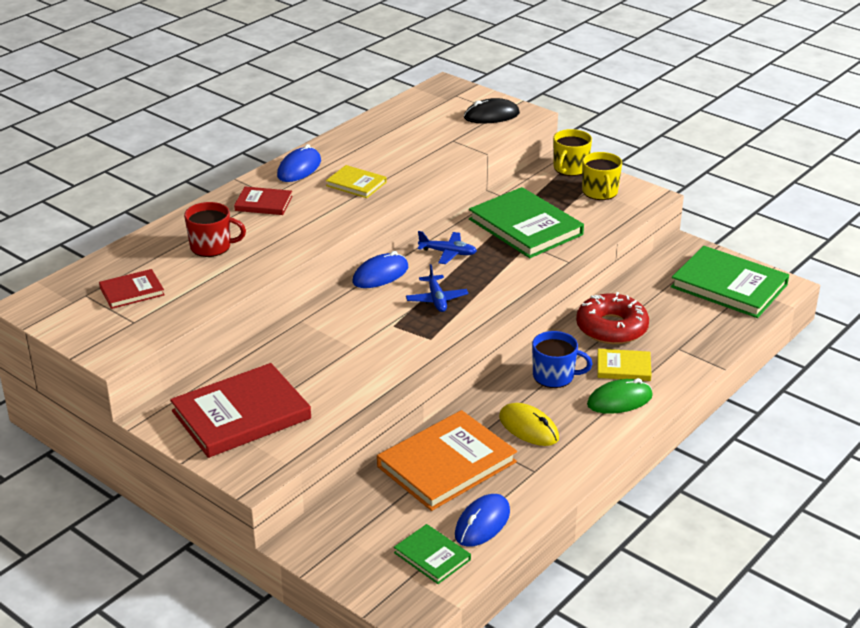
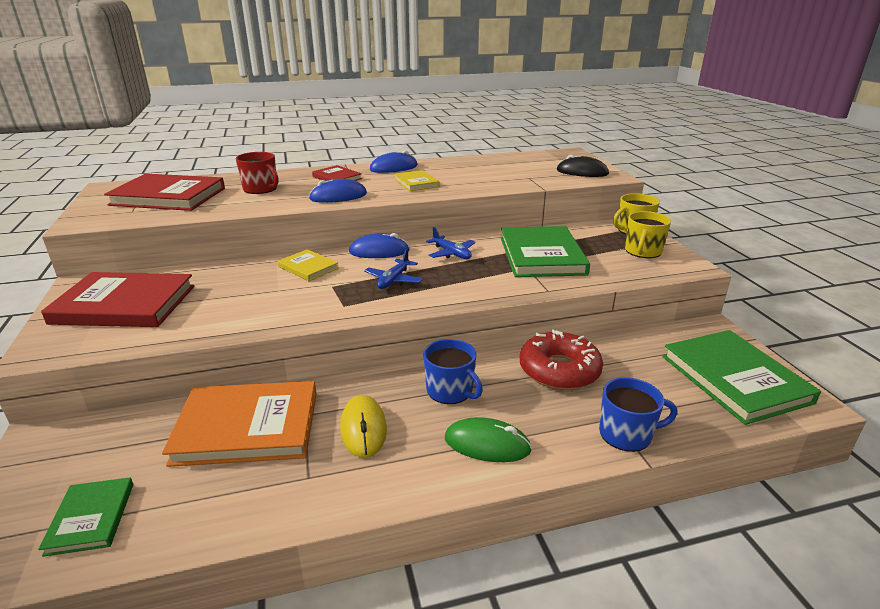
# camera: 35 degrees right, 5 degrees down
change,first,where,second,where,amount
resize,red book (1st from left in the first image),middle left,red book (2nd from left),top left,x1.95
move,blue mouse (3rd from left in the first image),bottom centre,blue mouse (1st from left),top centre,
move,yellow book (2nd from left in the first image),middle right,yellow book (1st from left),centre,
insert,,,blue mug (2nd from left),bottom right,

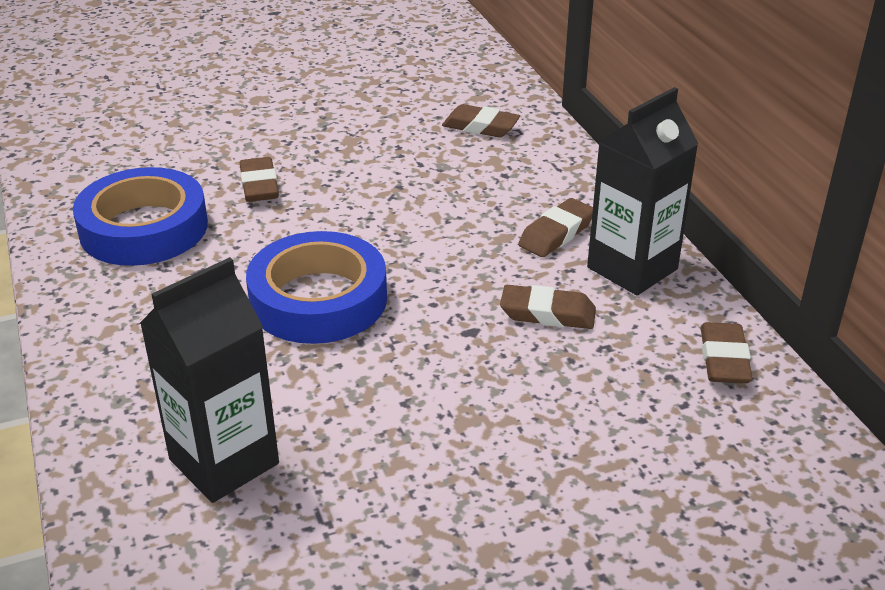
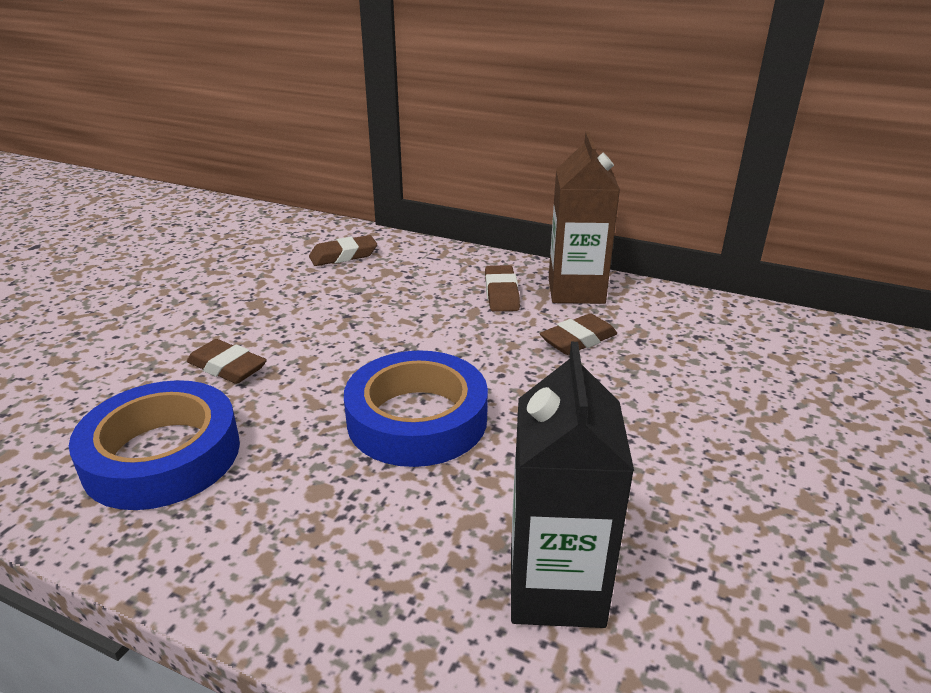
# camera: 45 degrees left, 5 degrees down
change,first,where,second,where,amount
recolor,black carton (2nd from left),top right,brown carton,top centre,
delete,brown eraser (5th from left),middle right,,,

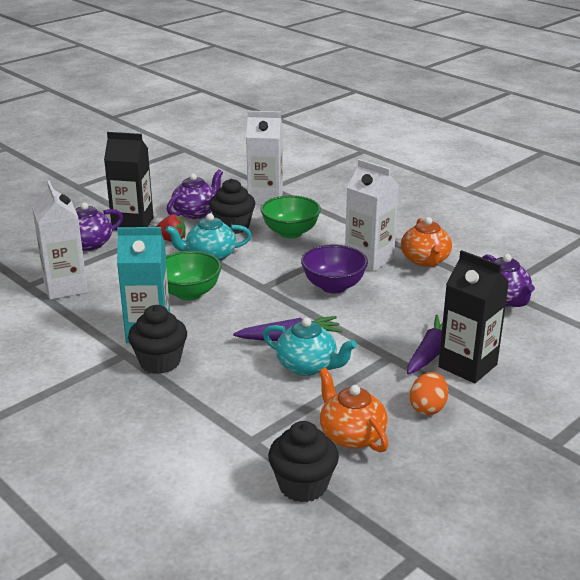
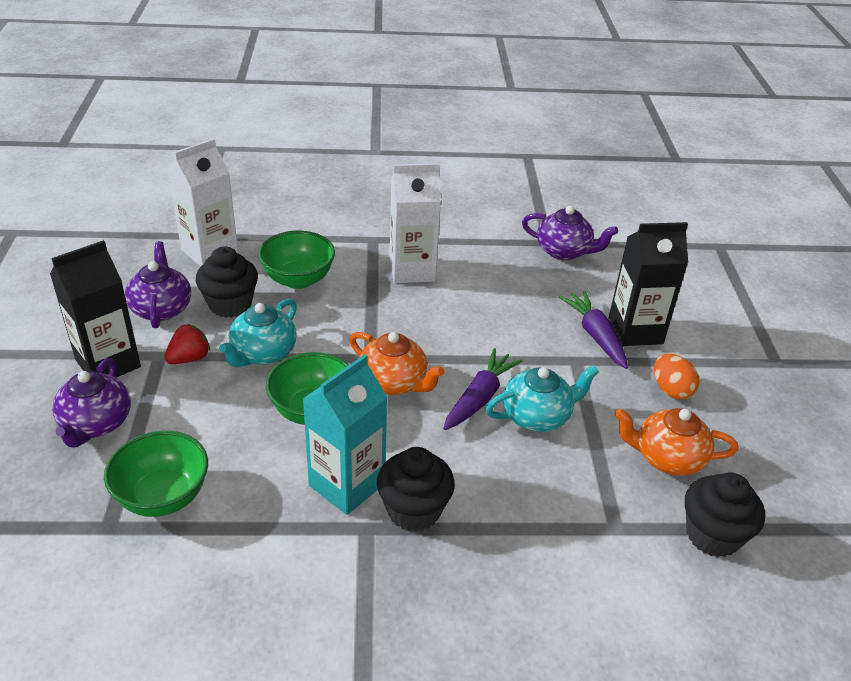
# camera: 50 degrees left, 10 degrees up
change,first,where,second,where,amount
replace,white carton (1st from left),middle left,green bowl (1st from left),bottom left,
delete,purple bowl,centre,,,
move,orange teapot (2nd from left in the first image),middle right,orange teapot (1st from left),centre,

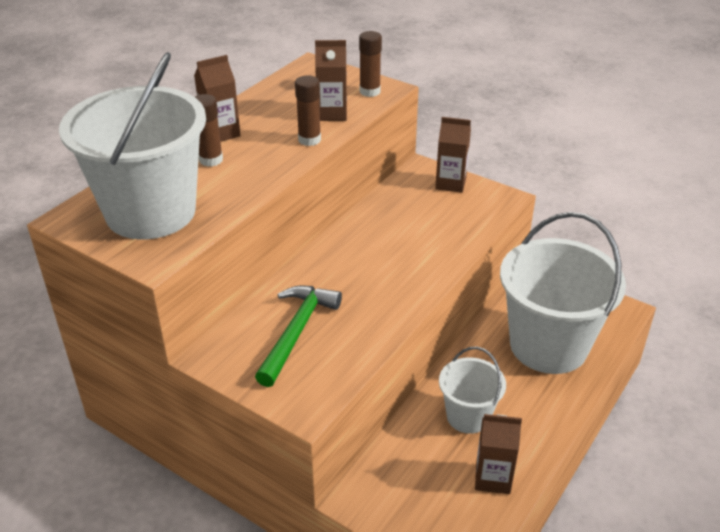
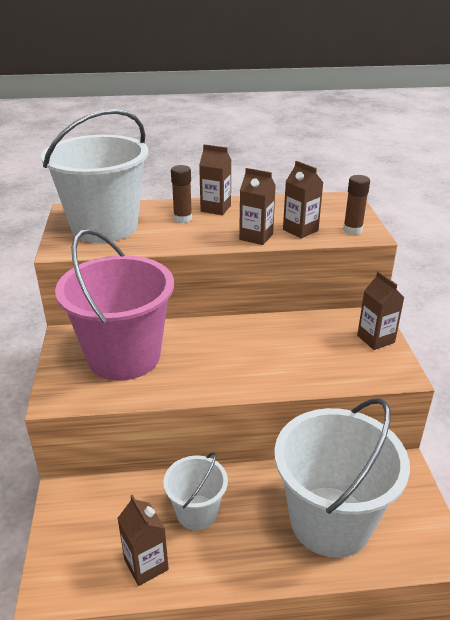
# camera: 50 degrees right, 5 degrees down
change,first,where,second,where,amount
replace,green hammer,centre,pink bucket,middle left,
replace,brown glue stick (2nd from left),top centre,brown carton (3rd from left),top centre,

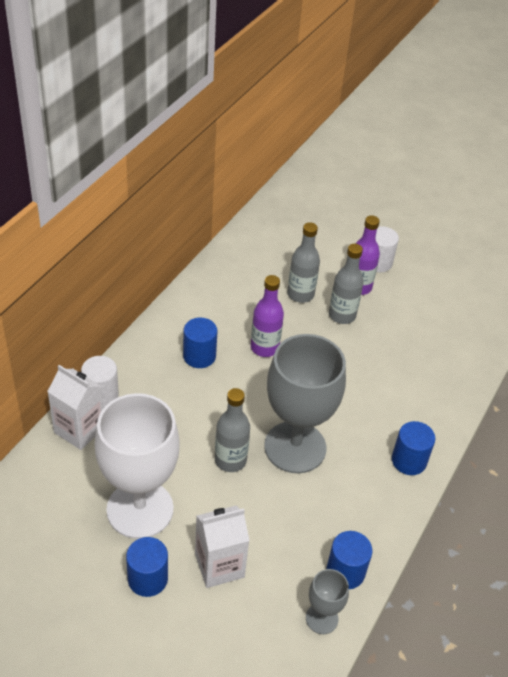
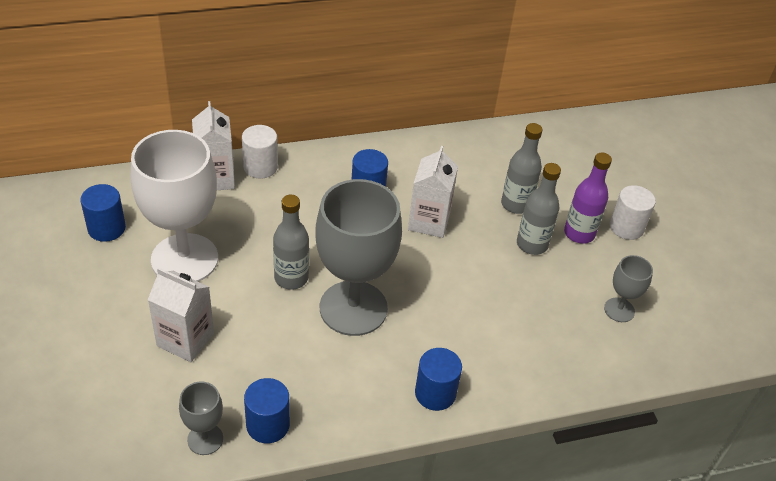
# camera: 45 degrees right, 0 degrees up
change,first,where,second,where,amount
move,blue cylinder (1st from left),bottom left,,middle left,
replace,purple bottle (1st from left),centre,white carton (3rd from left),centre,
insert,,,grey goblet (3rd from left),middle right,

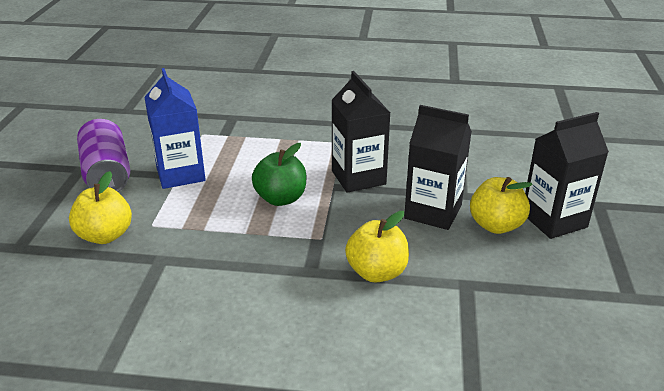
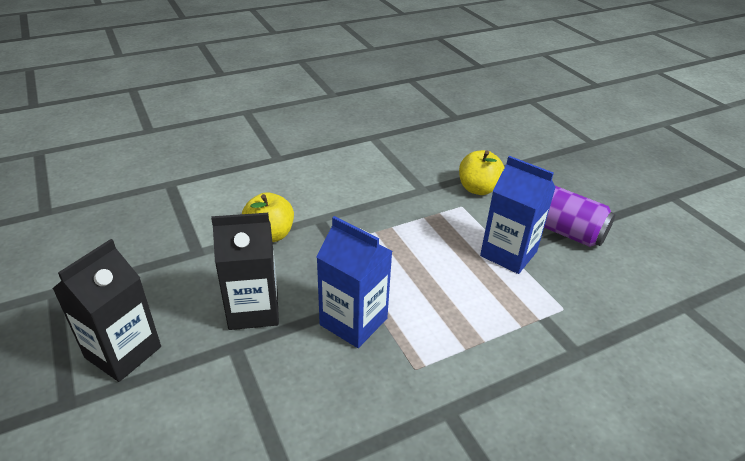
# camera: 145 degrees right, 5 degrees up
change,first,where,second,where,amount
delete,green apple,centre,,,
recolor,black carton (1st from left),centre,blue carton (1st from left),centre,
delete,yellow apple (3rd from left),middle right,,,

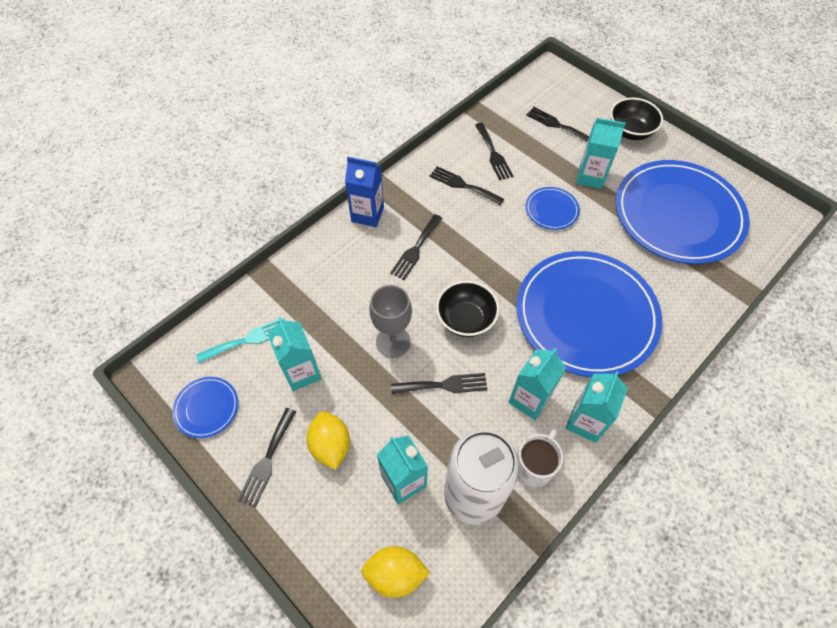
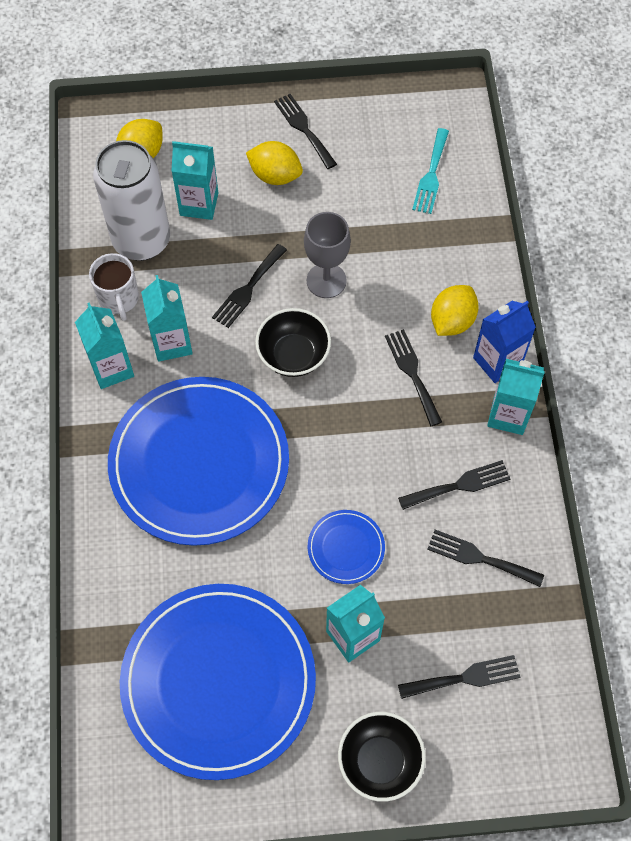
# camera: 130 degrees right, 5 degrees up
change,first,where,second,where,amount
delete,blue plate (1st from left),middle left,,,
move,turquoise carton (1st from left in the first image),centre,turquoise carton (5th from left),middle right,
insert,,,yellow lemon (3rd from left),middle right,

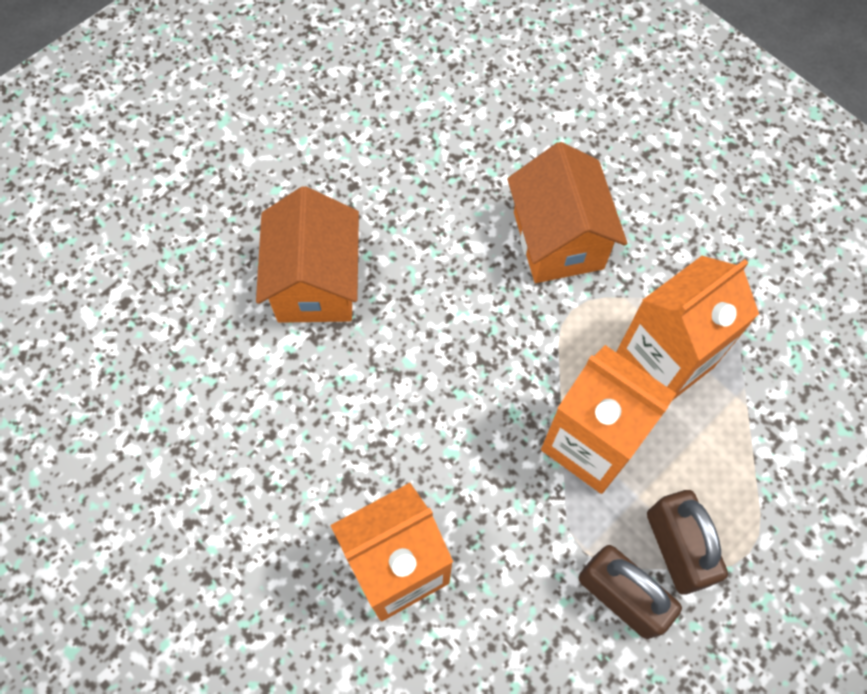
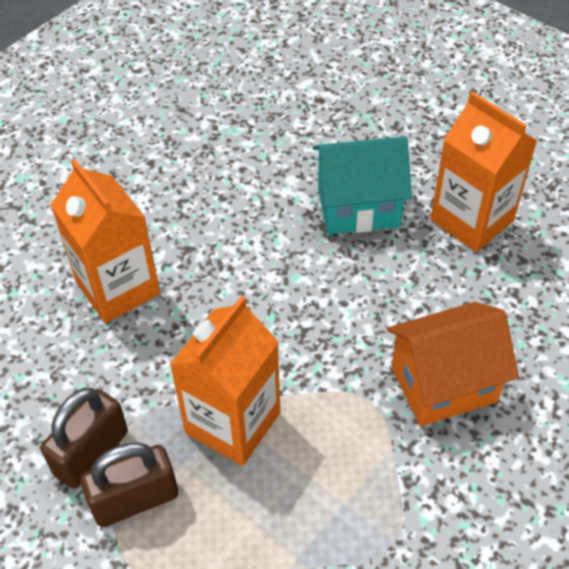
# camera: 85 degrees right, 15 degrees down
change,first,where,second,where,amount
recolor,orange house (1st from left),centre,turquoise house,top centre,
move,orange carton (3rd from left),middle right,,top right,

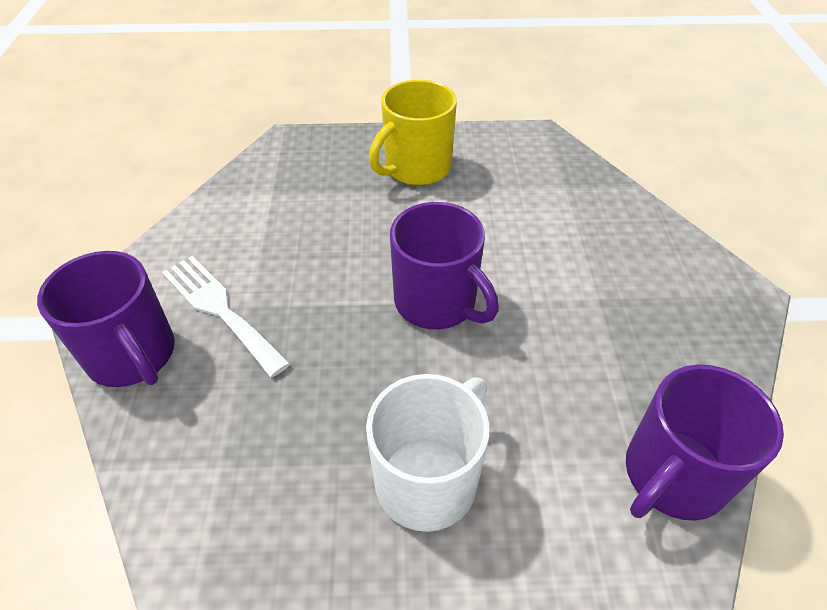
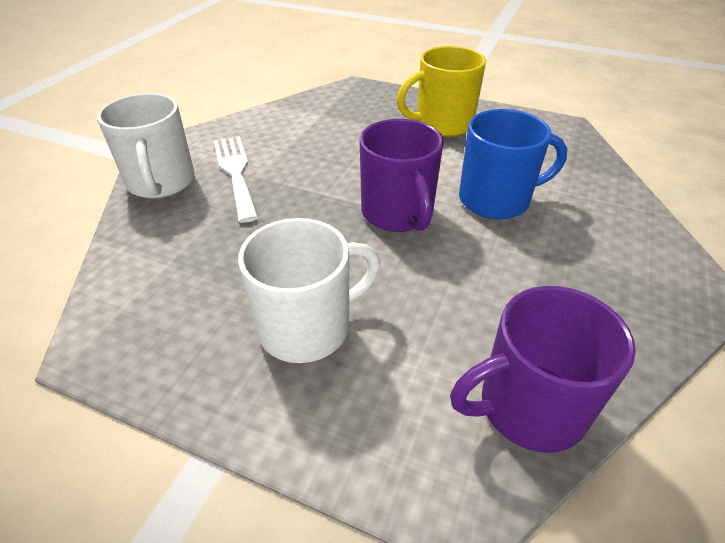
# camera: 25 degrees right, 5 degrees down
change,first,where,second,where,amount
recolor,purple mug (1st from left),middle left,white mug (1st from left),top left,
insert,,,blue mug,top right,

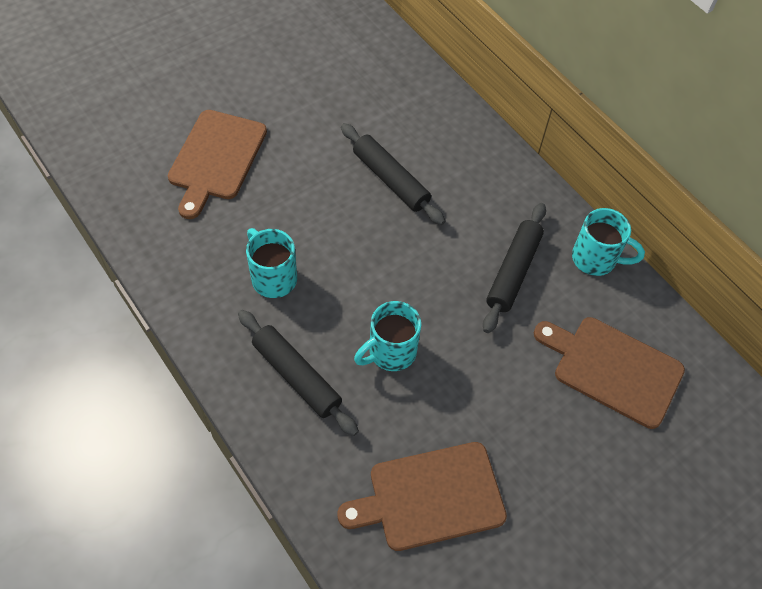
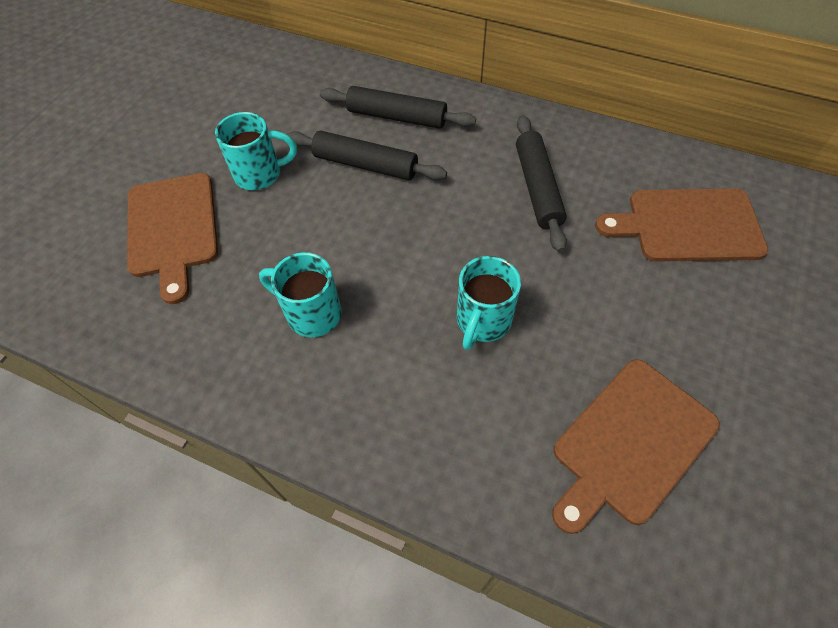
# camera: 25 degrees left, 0 degrees up
change,first,where,second,where,amount
move,black rolling pin (1st from left in the first image),centre,black rolling pin (2nd from left),top centre,
move,turquoise mug (3rd from left in the first image),middle right,turquoise mug (1st from left),top left,

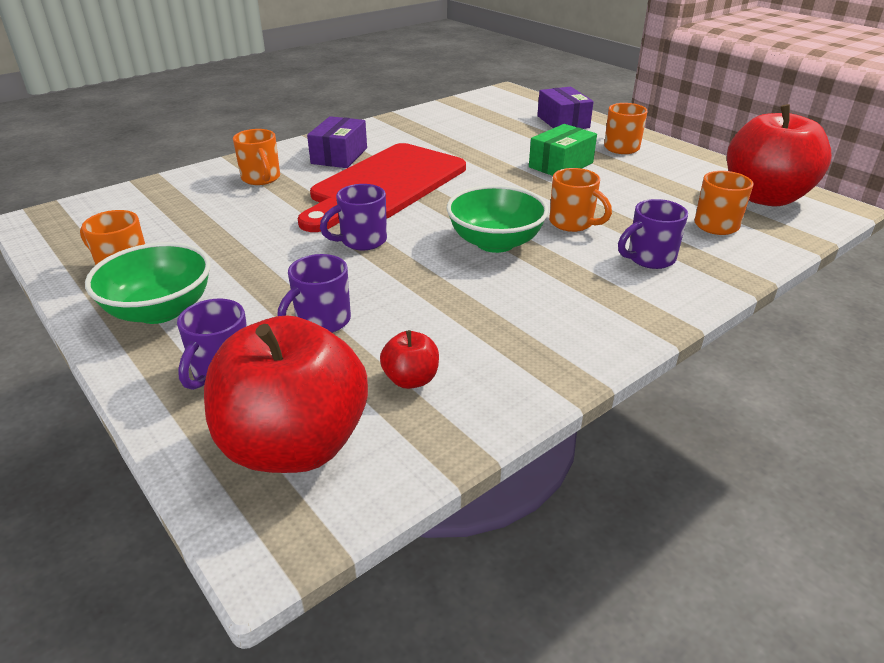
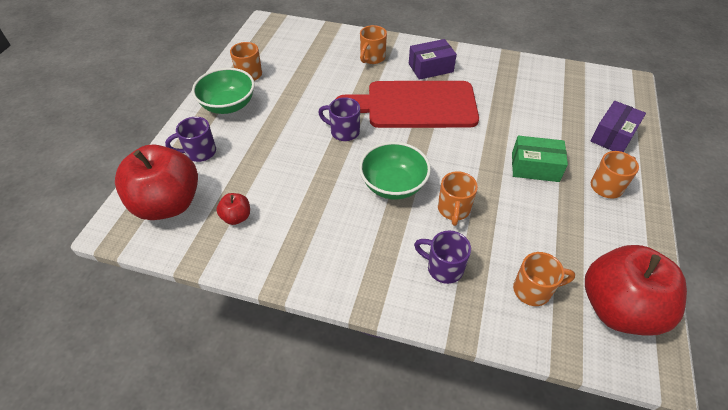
# camera: 55 degrees right, 15 degrees up
change,first,where,second,where,amount
delete,purple mug (2nd from left),centre,,,

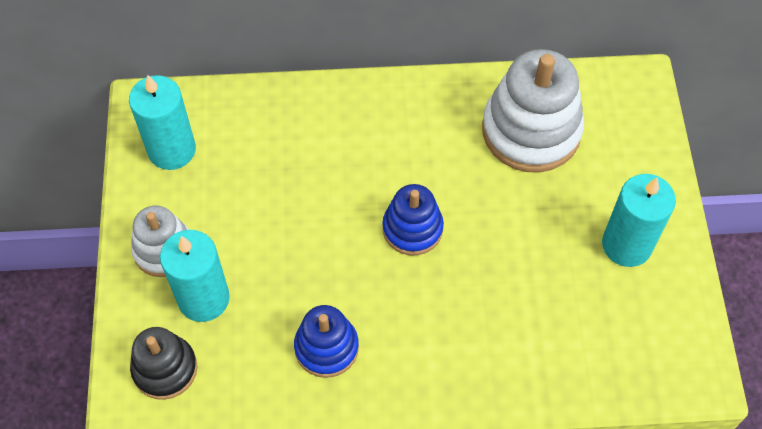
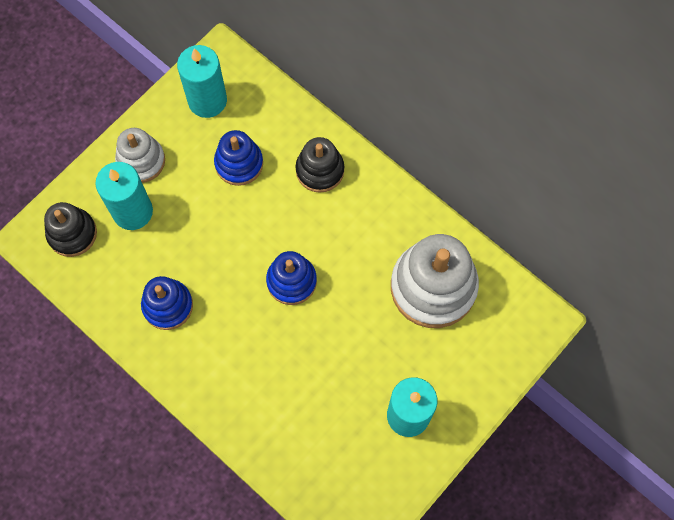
# camera: 45 degrees right, 10 degrees up
change,first,where,second,where,amount
insert,,,blue stacking toy (2nd from left),top centre,
insert,,,black stacking toy (2nd from left),top centre,

